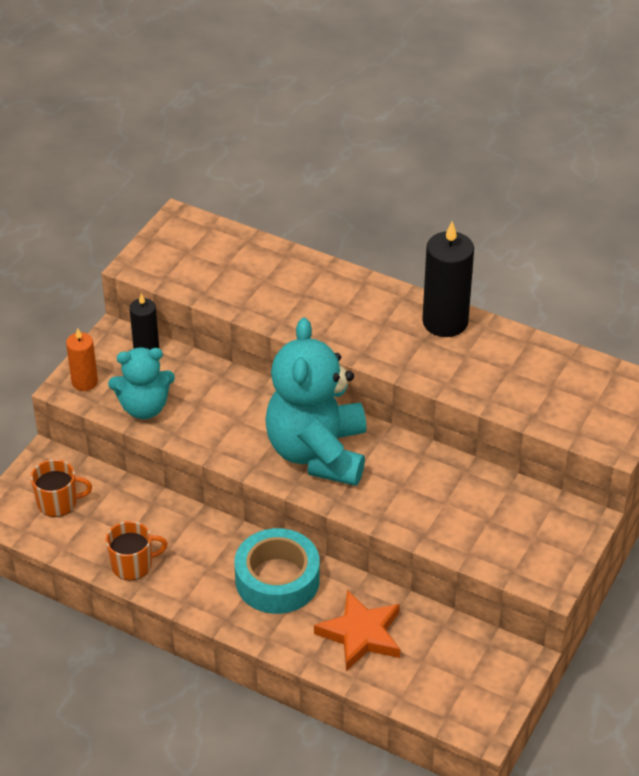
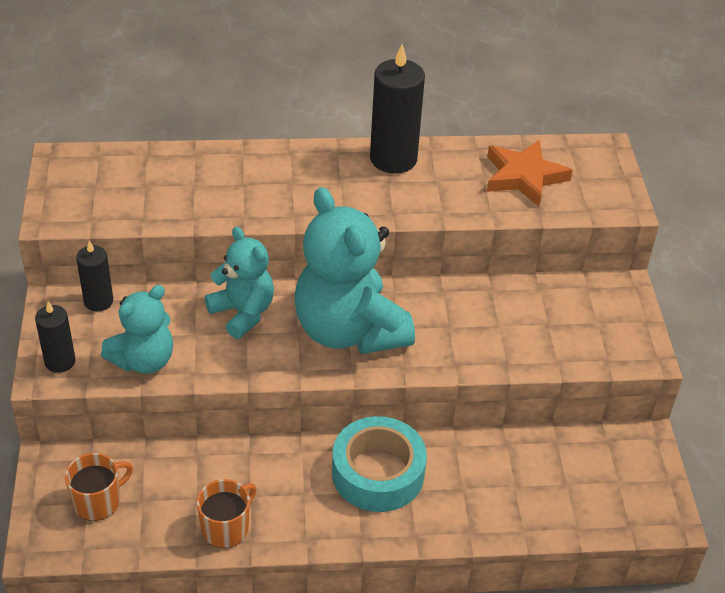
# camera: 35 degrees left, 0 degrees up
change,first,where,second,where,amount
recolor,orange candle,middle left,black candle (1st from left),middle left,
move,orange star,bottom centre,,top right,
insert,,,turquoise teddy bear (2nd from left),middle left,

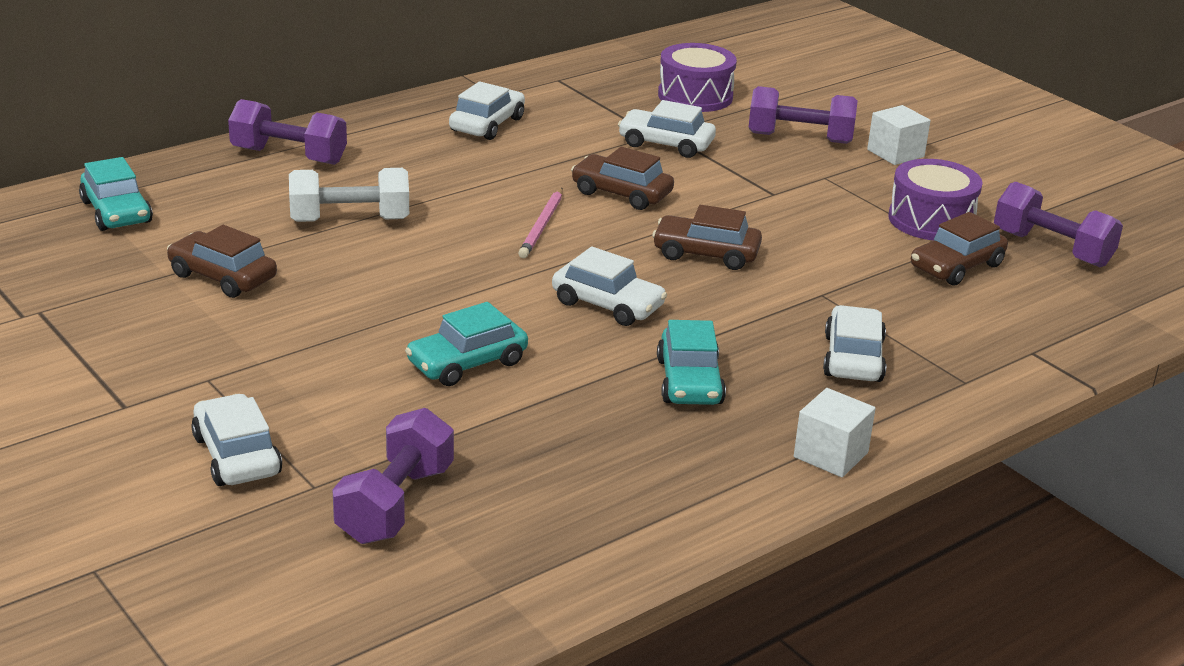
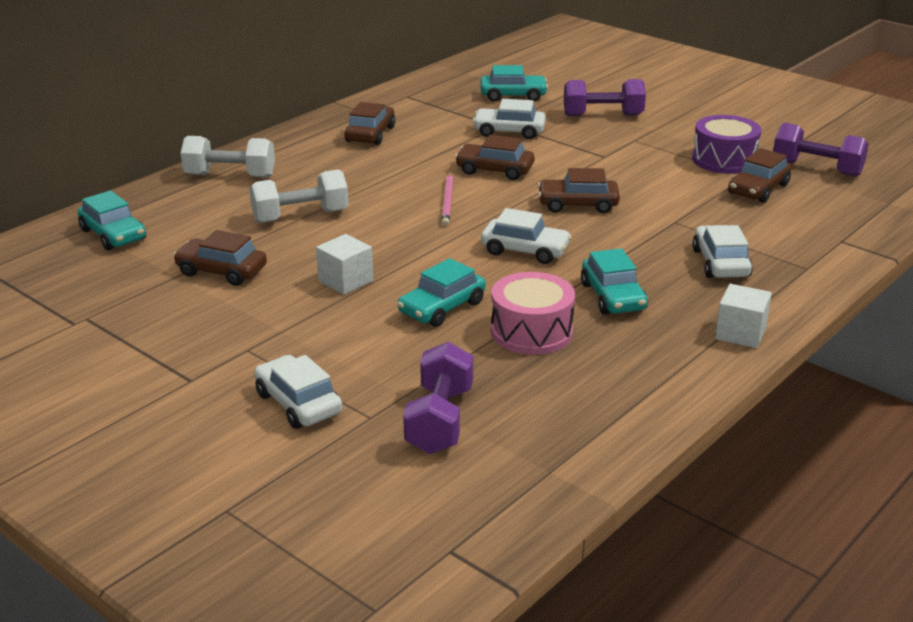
# camera: 10 degrees left, 0 degrees up
change,first,where,second,where,amount
recolor,purple dumbbell (1st from left),top left,white dumbbell (1st from left),top left,
recolor,white car (2nd from left),top centre,brown car (2nd from left),top centre,
replace,purple drum (1st from left),top centre,turquoise car (3rd from left),top centre,
move,white cube (2nd from left in the first image),top right,white cube (1st from left),centre,
insert,,,pink drum,centre,

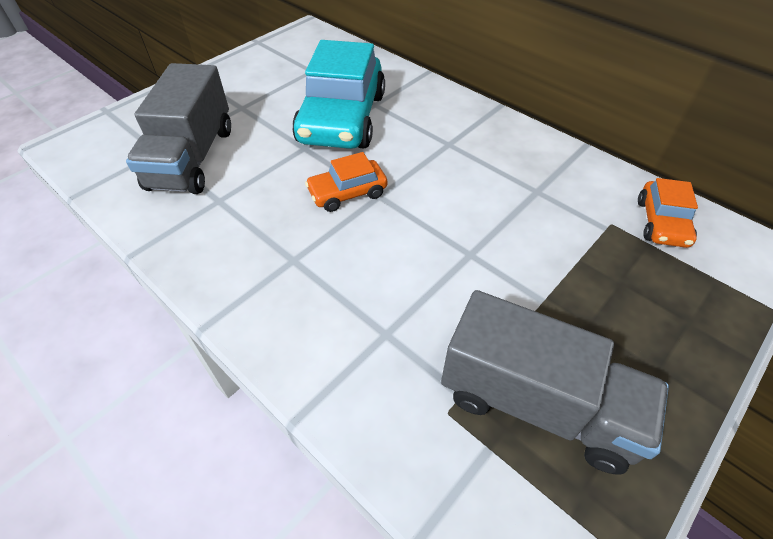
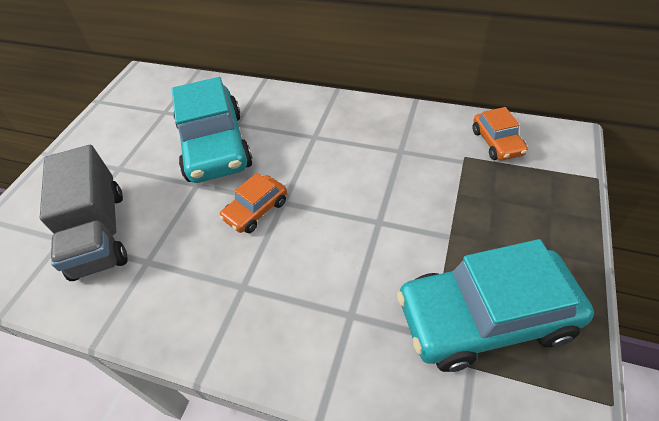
# camera: 20 degrees left, 0 degrees up
change,first,where,second,where,amount
replace,grey truck (2nd from left),bottom right,turquoise car (2nd from left),bottom right,

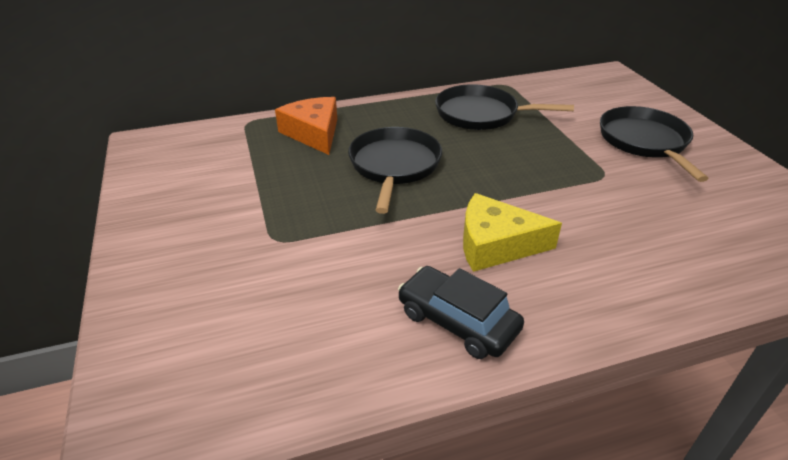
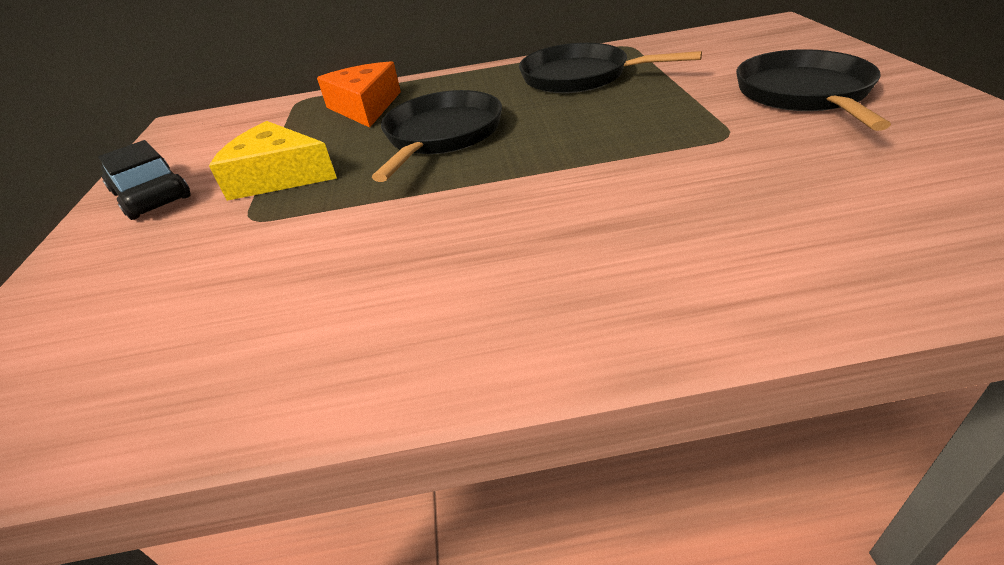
# camera: 15 degrees right, 0 degrees up
change,first,where,second,where,amount
move,black car,bottom centre,,top left,
move,yellow cheese,centre,,top left,

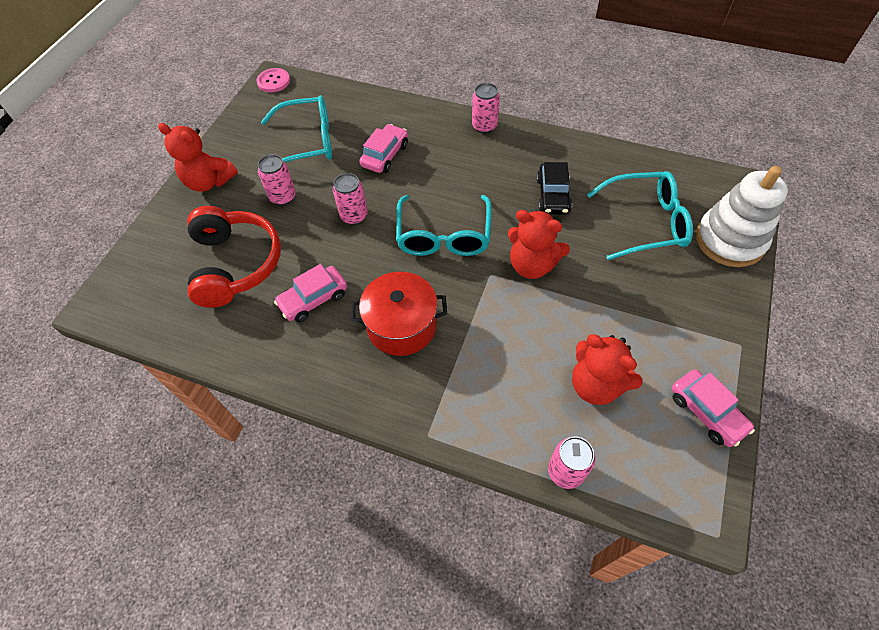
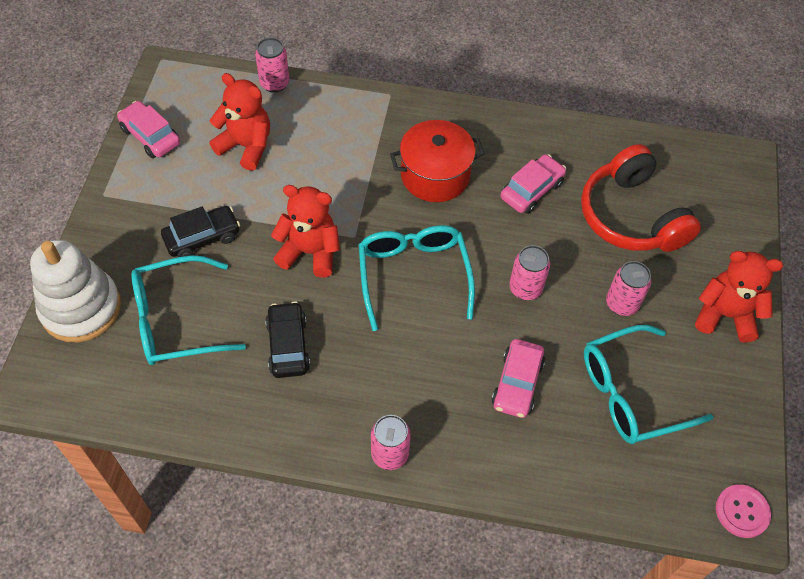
# camera: 165 degrees right, 0 degrees up
change,first,where,second,where,amount
insert,,,black car (1st from left),middle left,

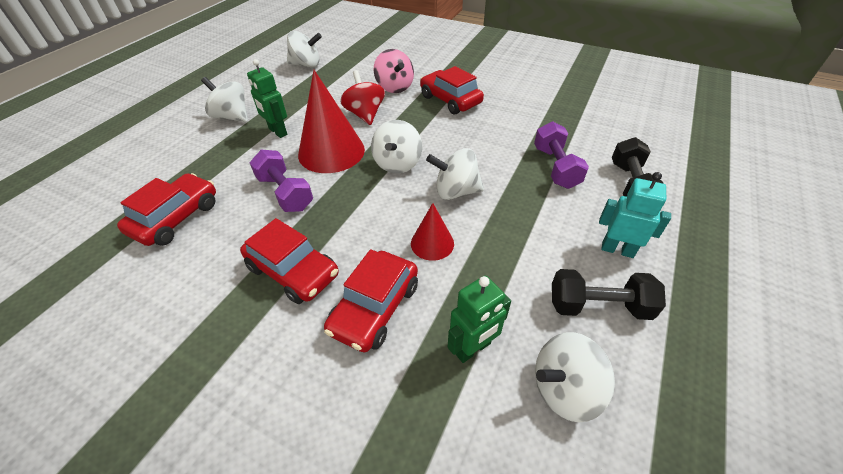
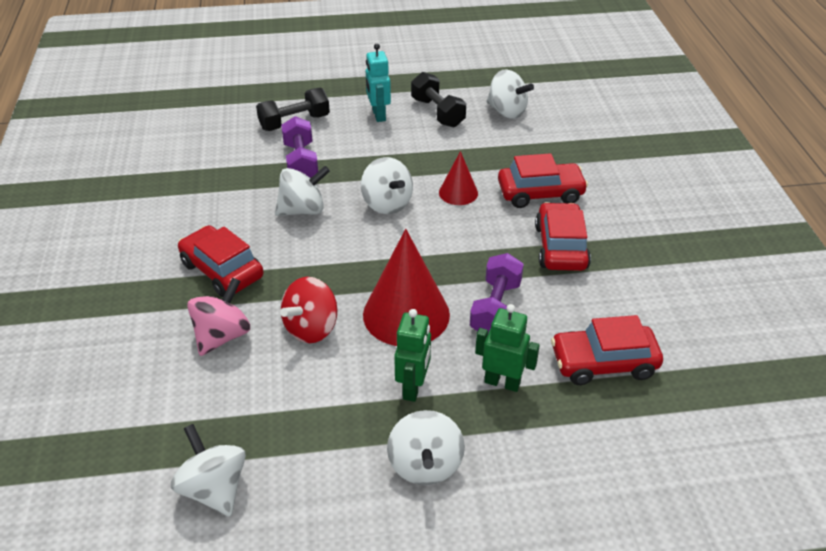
# camera: 125 degrees left, 5 degrees down
change,first,where,second,where,amount
move,white spinning top (3rd from left in the first image),top centre,white spinning top (2nd from left),centre,
rotate,red car (4th from left in the first image),top centre,red car (1st from left),middle left,120 degrees clockwise
move,green robot (2nd from left),bottom centre,,centre,
rotate,purple dumbbell (2nd from left in the first image),top centre,purple dumbbell (1st from left),top centre,60 degrees counterclockwise

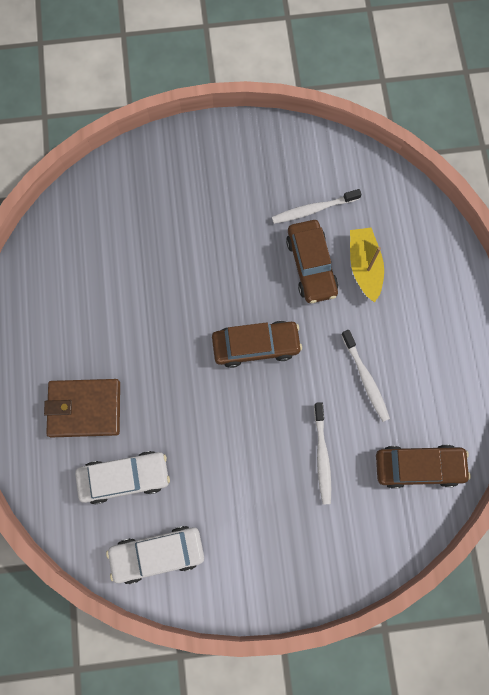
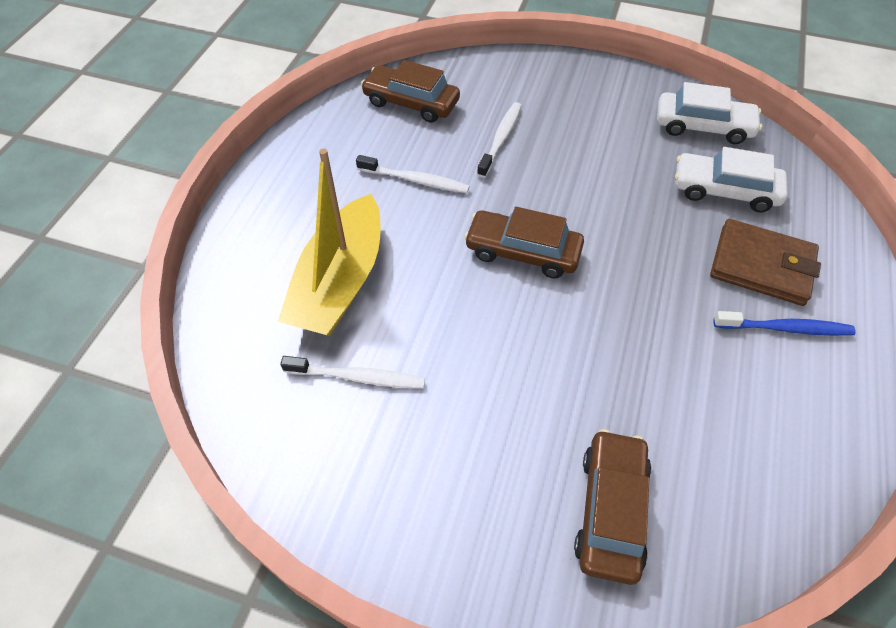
# camera: 155 degrees left, 20 degrees down
change,first,where,second,where,amount
move,brown car (2nd from left in the first image),centre,brown car (3rd from left),bottom right,
rotate,white toothbrush (3rd from left in the first image),middle right,white toothbrush (2nd from left),top centre,105 degrees clockwise
resize,yellow boat,middle right,,centre,x1.61
insert,,,blue toothbrush,middle right,

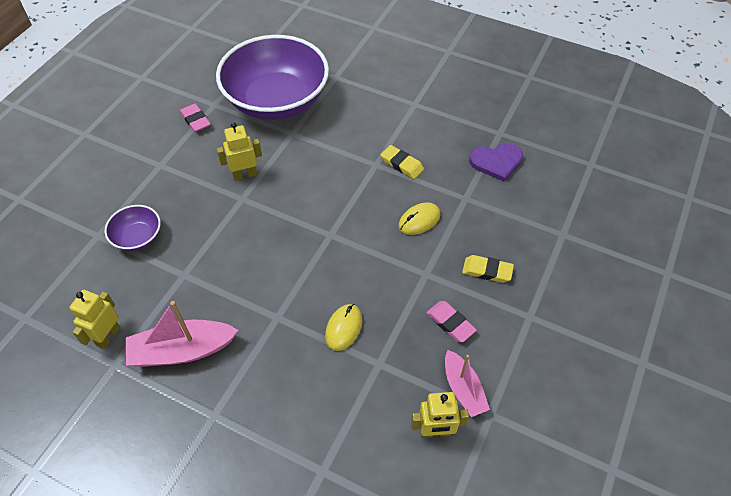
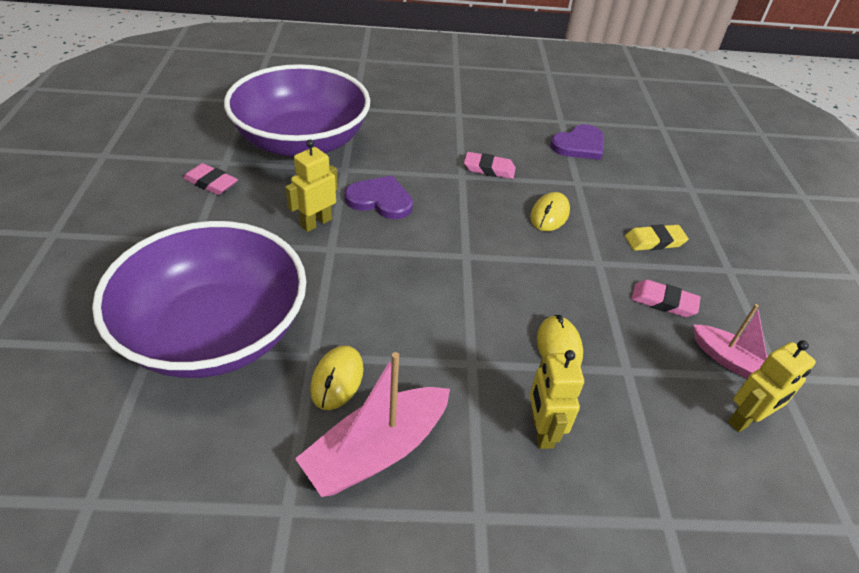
# camera: 30 degrees left, 10 degrees down
change,first,where,second,where,amount
move,yellow robot (1st from left in the first image),middle left,yellow robot (2nd from left),bottom centre,
resize,purple bowl (1st from left),middle left,,middle left,x2.34
recolor,yellow eraser (1st from left),top centre,pink eraser (2nd from left),top centre,
insert,,,yellow mouse (1st from left),centre,
insert,,,purple heart (1st from left),centre,

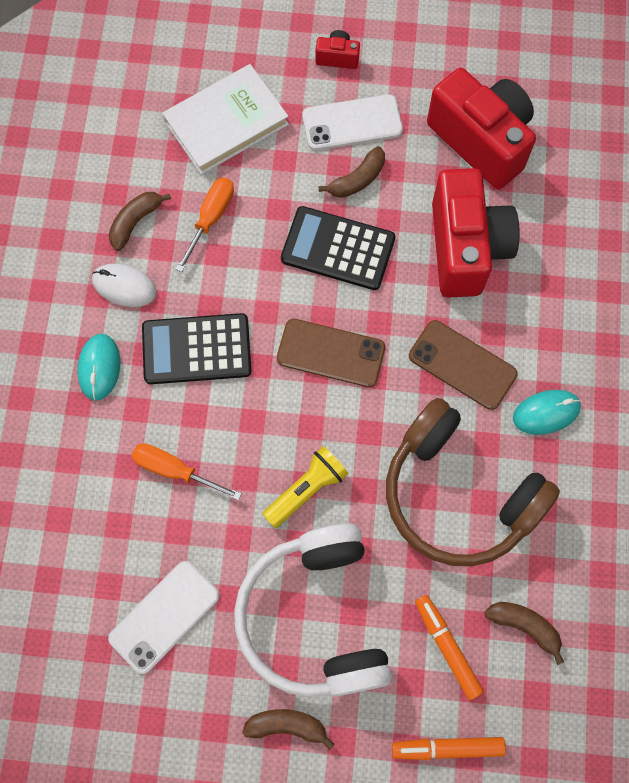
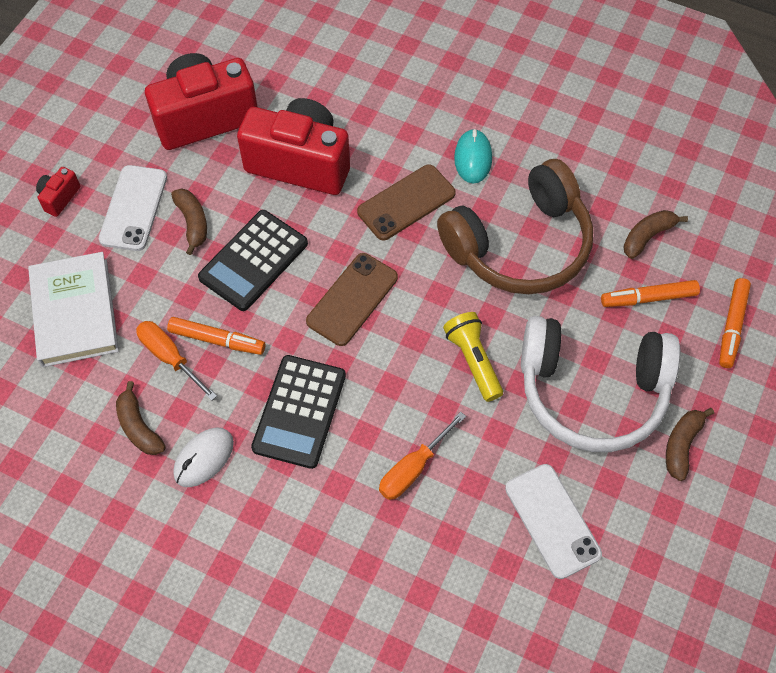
# camera: 70 degrees left, 10 degrees down
change,first,where,second,where,amount
delete,turquoise mouse (1st from left),middle left,,,
insert,,,orange marker (1st from left),middle left,

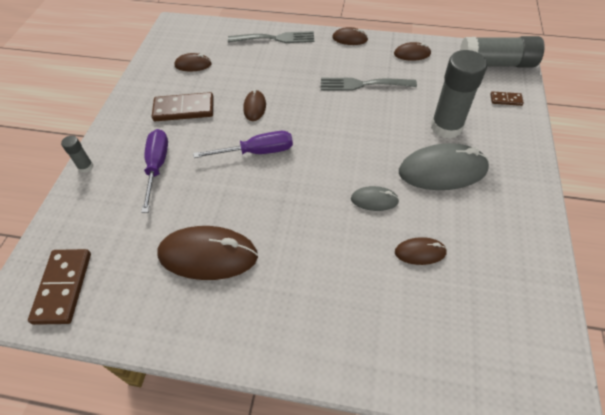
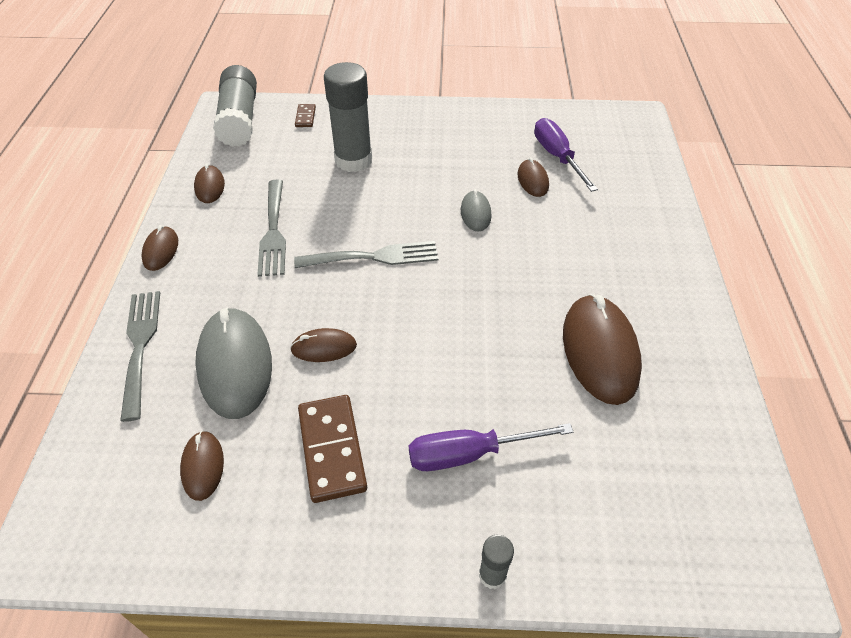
# camera: 100 degrees left, 5 degrees down
change,first,where,second,where,amount
delete,brown domino (1st from left),bottom left,,,
move,purple screwdriver (2nd from left),centre,,top centre,
move,grey mouse (2nd from left in the first image),middle right,grey mouse (1st from left),middle left,
insert,,,grey fork (3rd from left),centre,

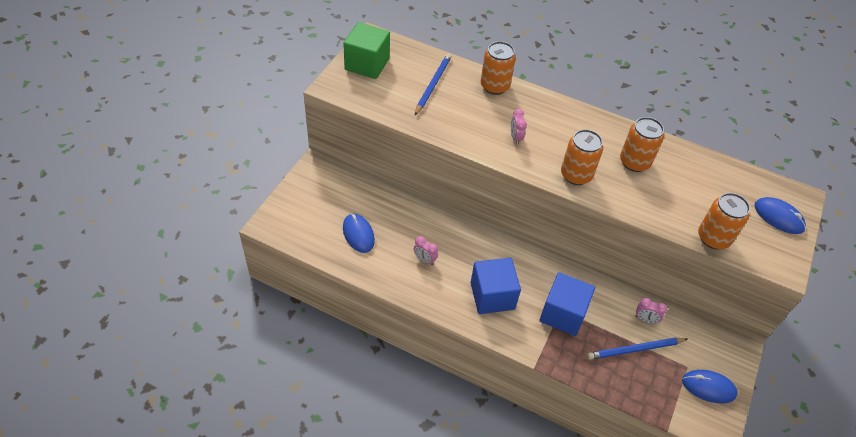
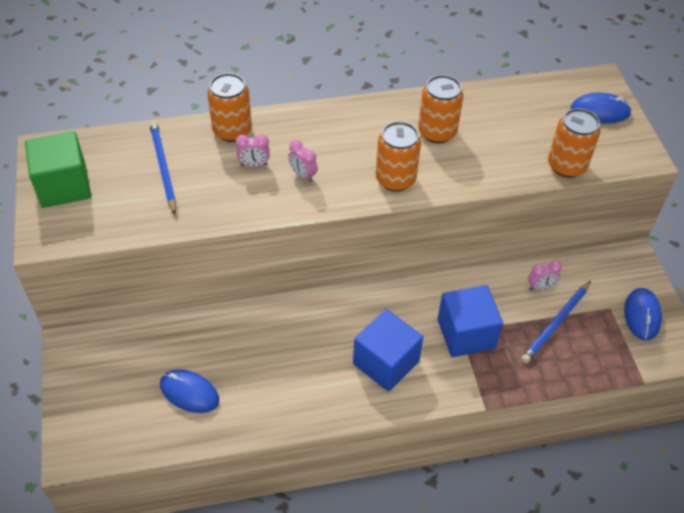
# camera: 35 degrees left, 0 degrees up
change,first,where,second,where,amount
move,pink clock (1st from left),centre,,top centre,
rotate,blue mouse (2nd from left in the first image),bottom right,blue mouse (3rd from left),middle right,60 degrees counterclockwise

